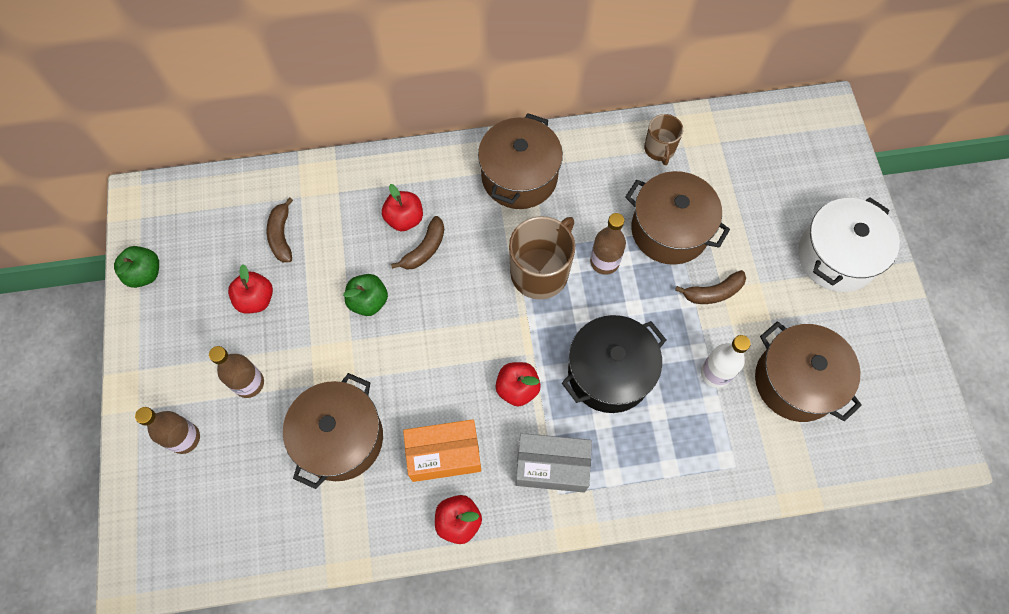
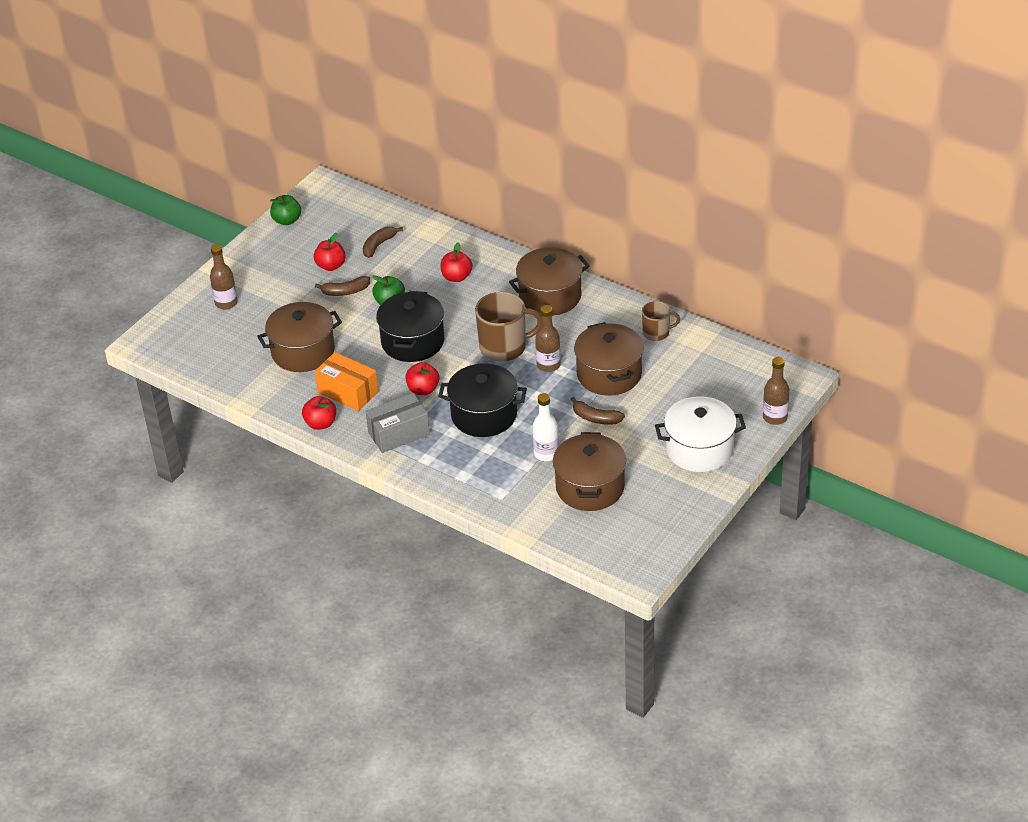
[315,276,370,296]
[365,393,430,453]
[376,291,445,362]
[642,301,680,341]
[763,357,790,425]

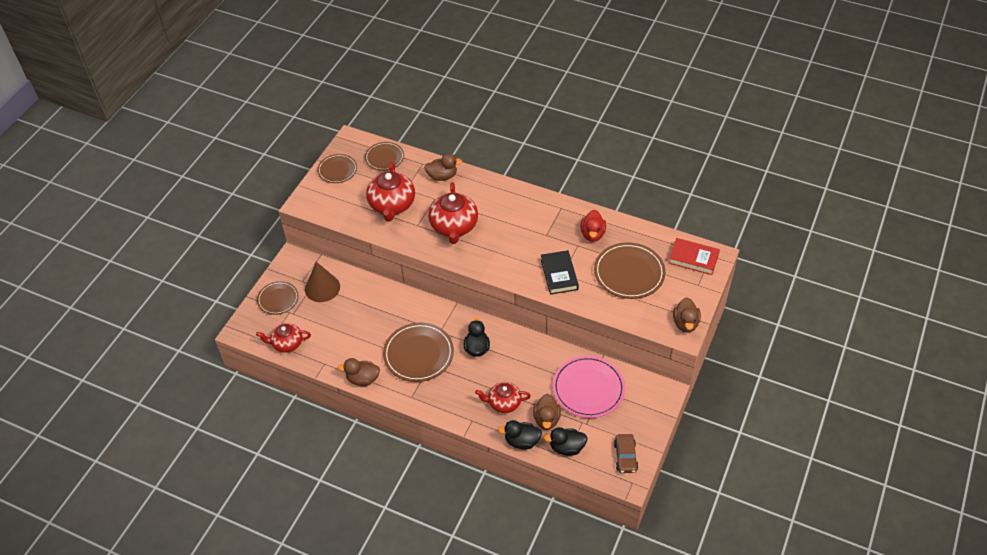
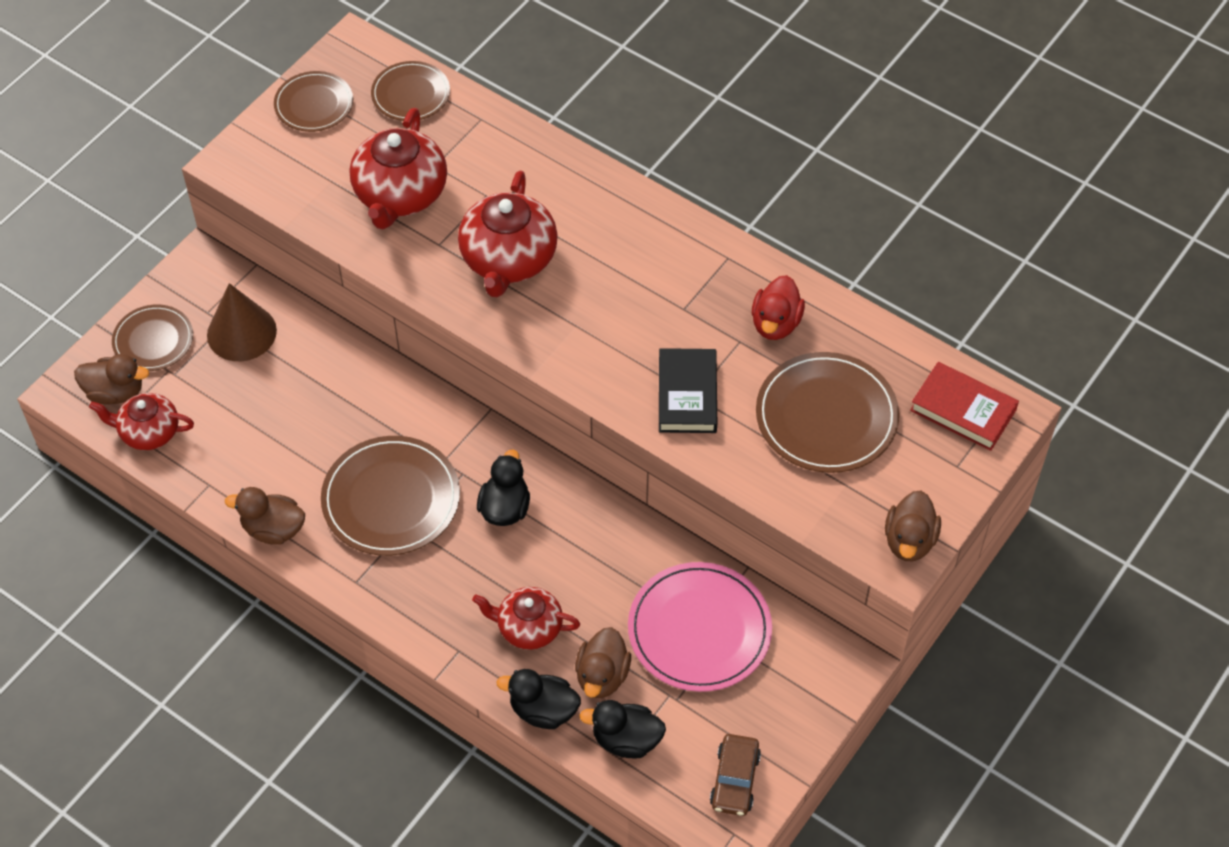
[74,354,149,405]

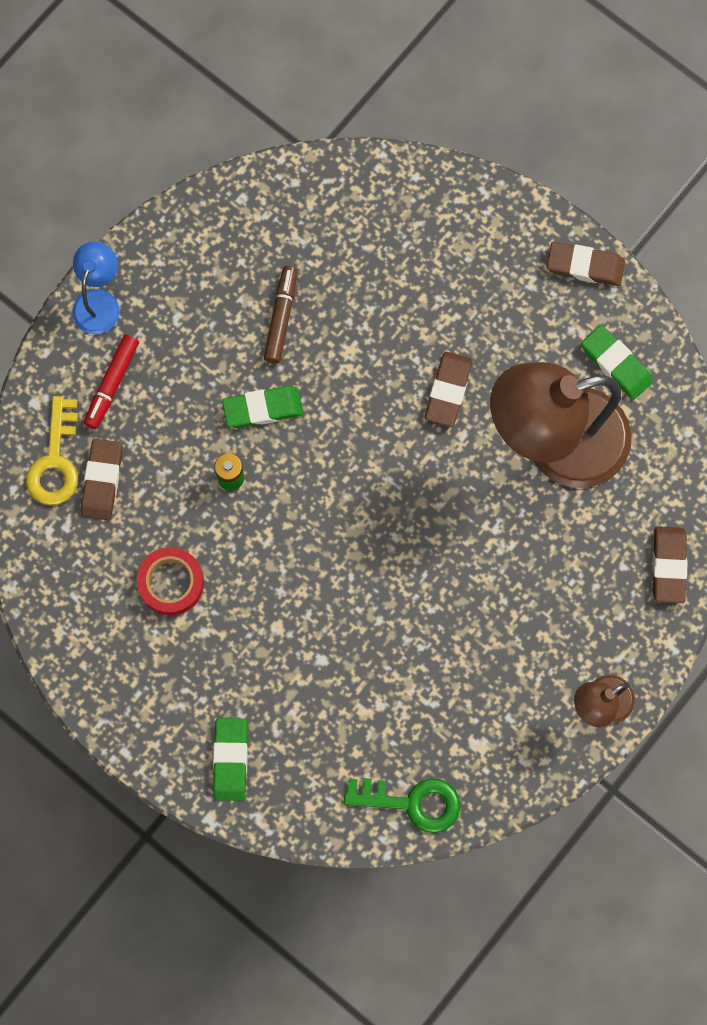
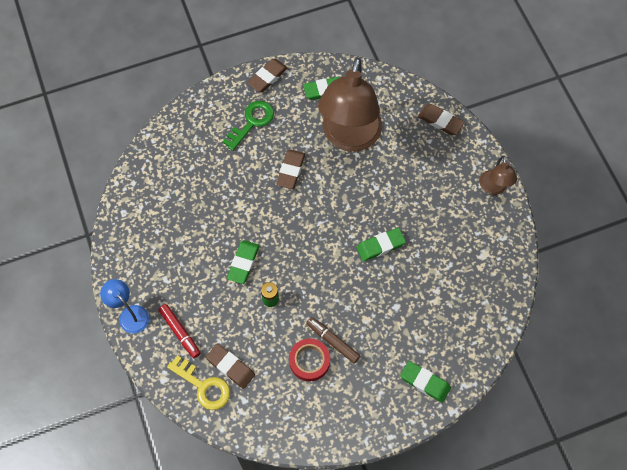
[223,101,274,151]
[276,149,305,189]
[306,317,360,364]
[356,228,406,262]

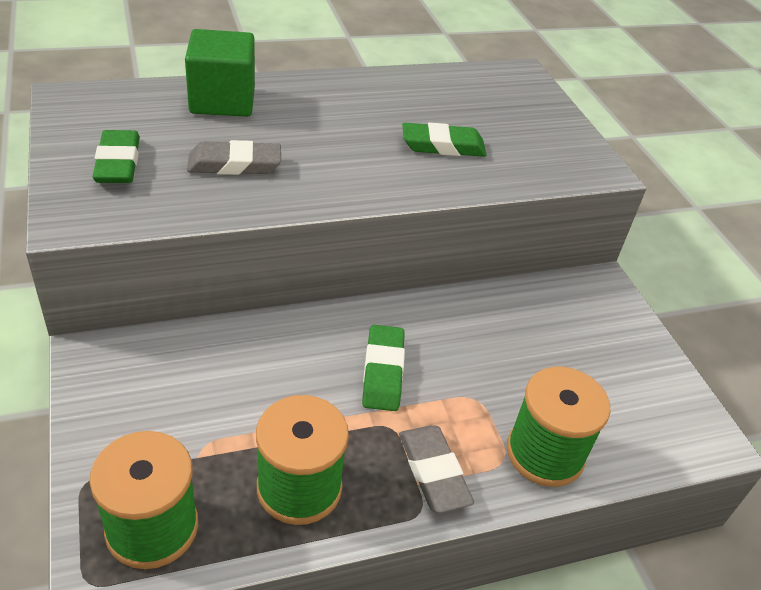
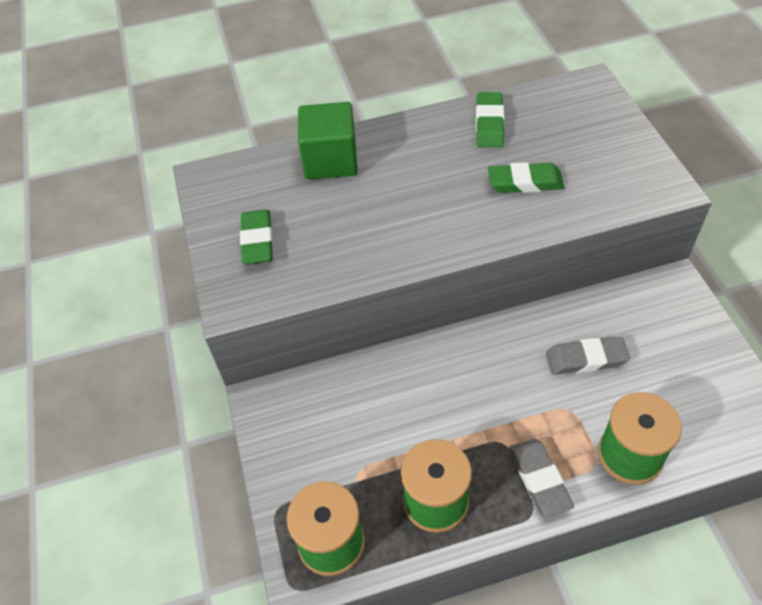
[476,92,504,148]
[546,337,630,375]

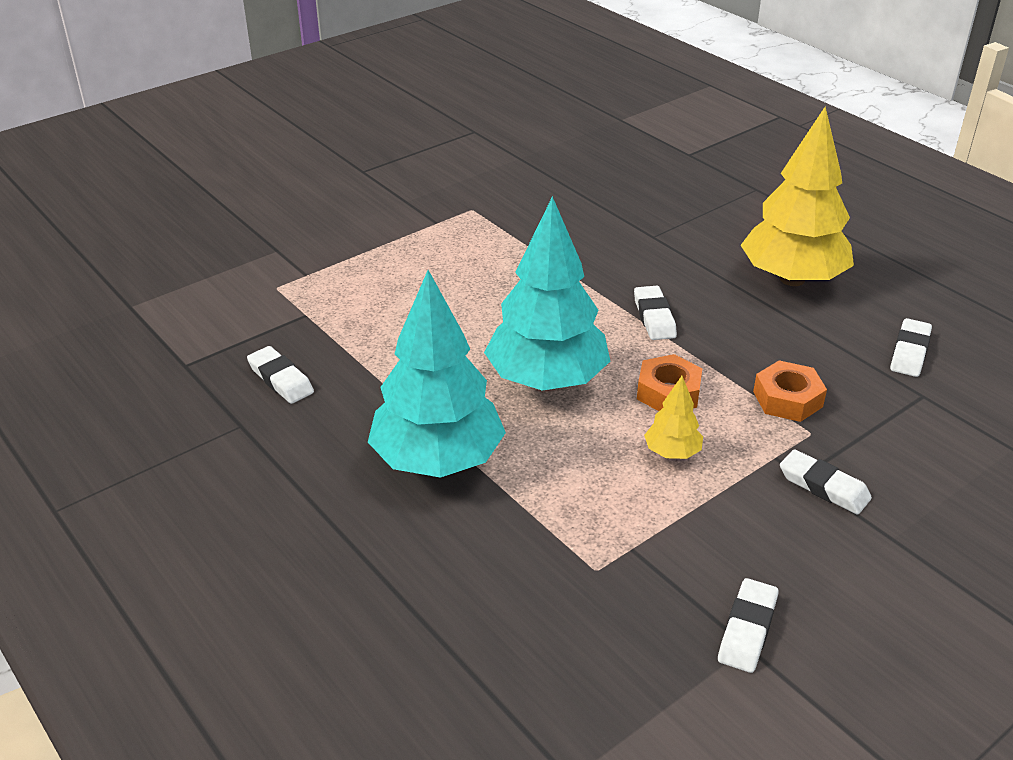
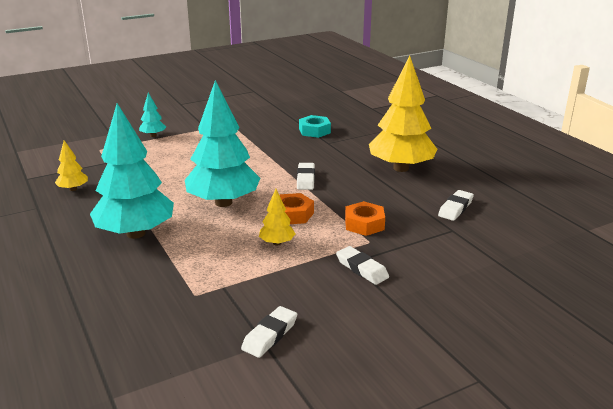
[55,140,88,191]
[139,93,166,137]
[299,115,331,138]

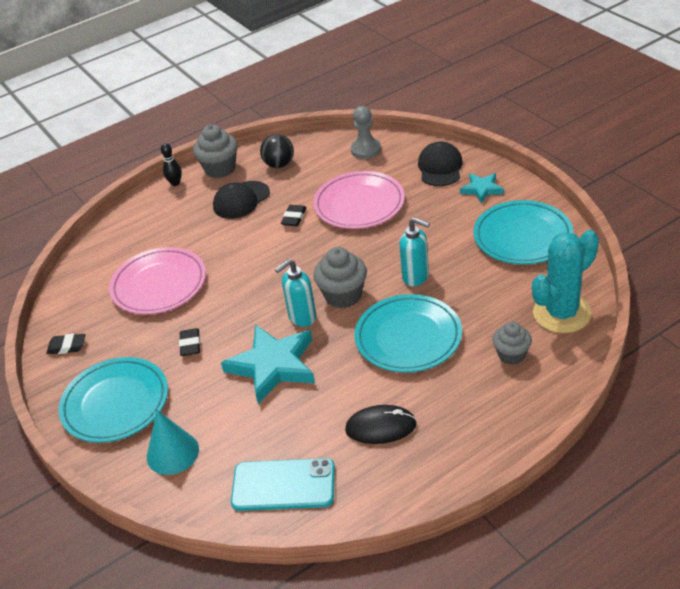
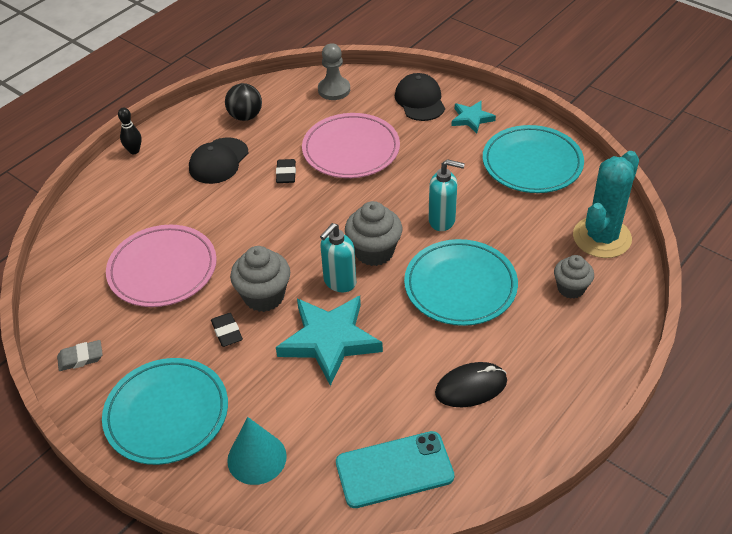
[57,340,103,371]
[230,246,290,312]

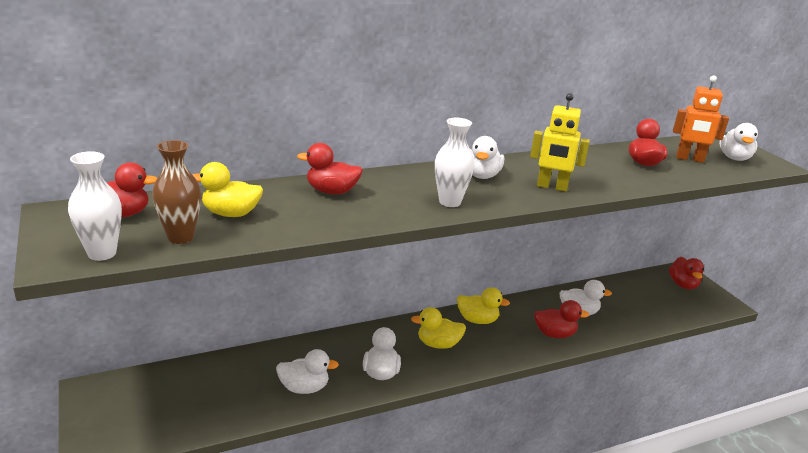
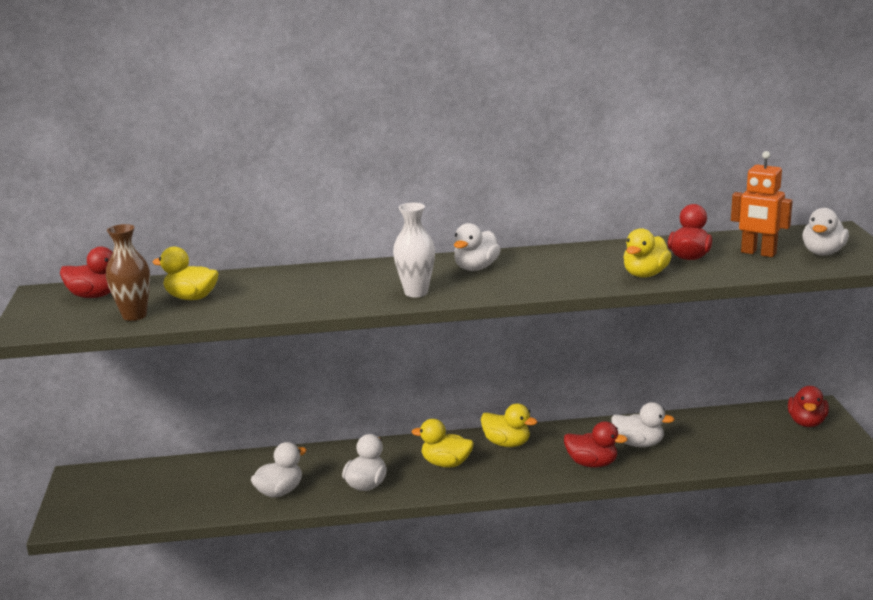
[251,442,307,498]
[624,228,672,278]
[68,151,122,261] (first image)
[297,143,363,194] (first image)
[530,93,590,192] (first image)

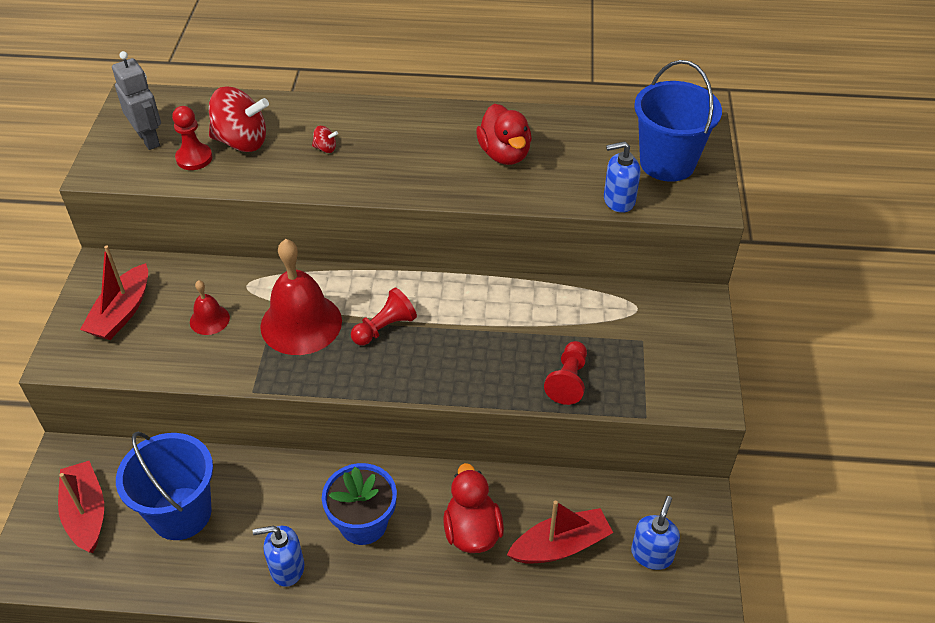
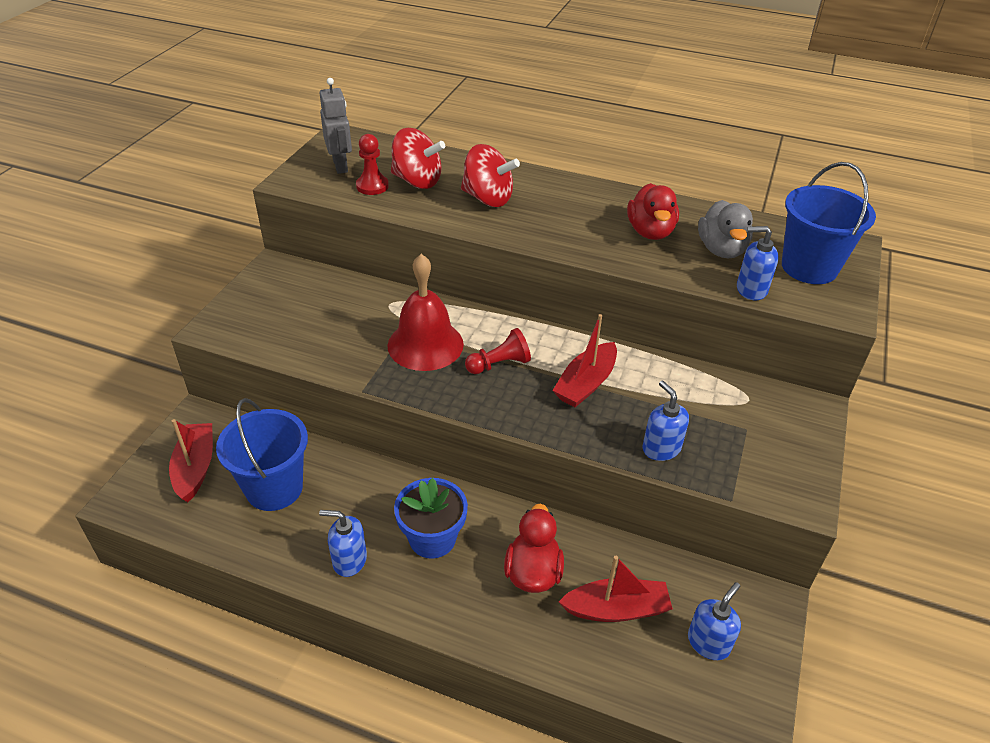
[461,144,520,207]
[552,314,617,407]
[642,381,689,461]
[698,200,753,259]
[190,280,230,335] (first image)

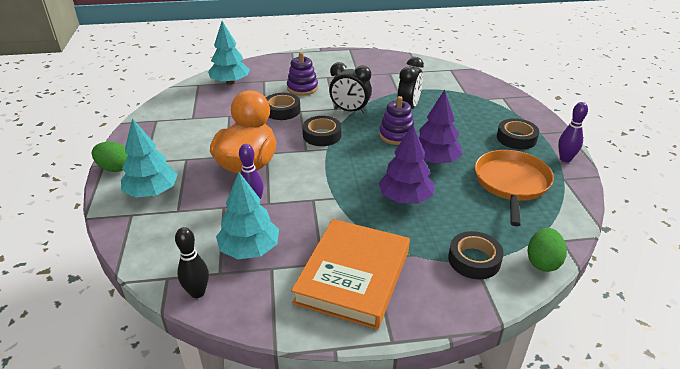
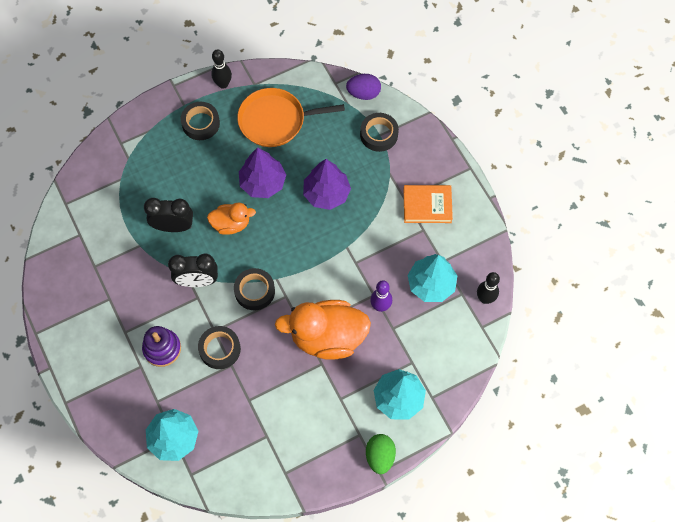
[168,254,218,287]
[207,203,256,235]
[211,49,232,89]
[346,74,381,100]
[404,185,453,223]

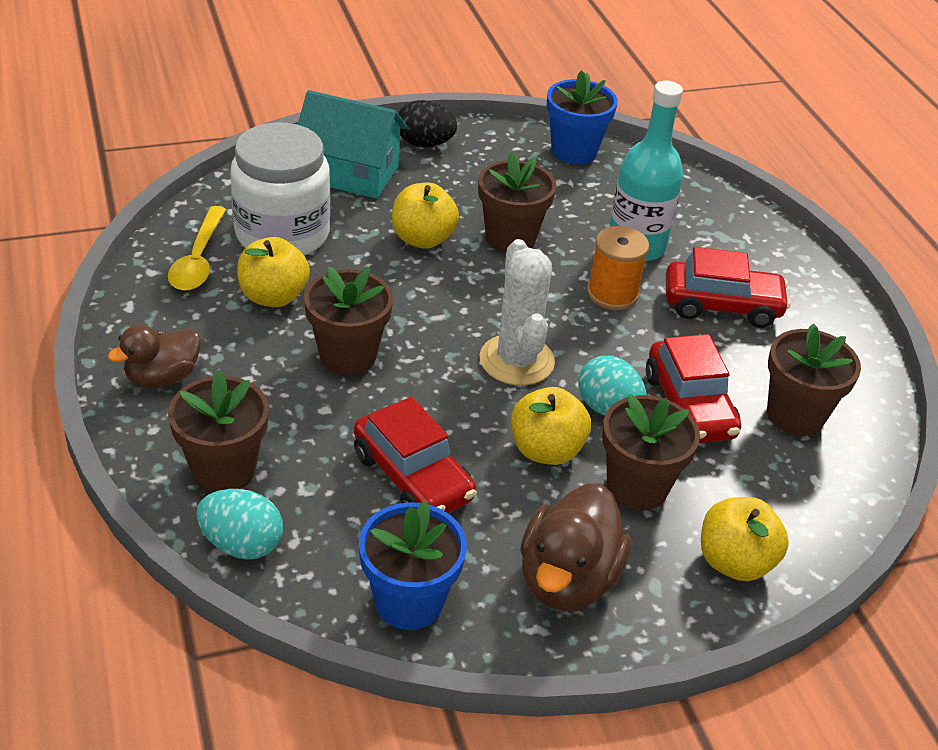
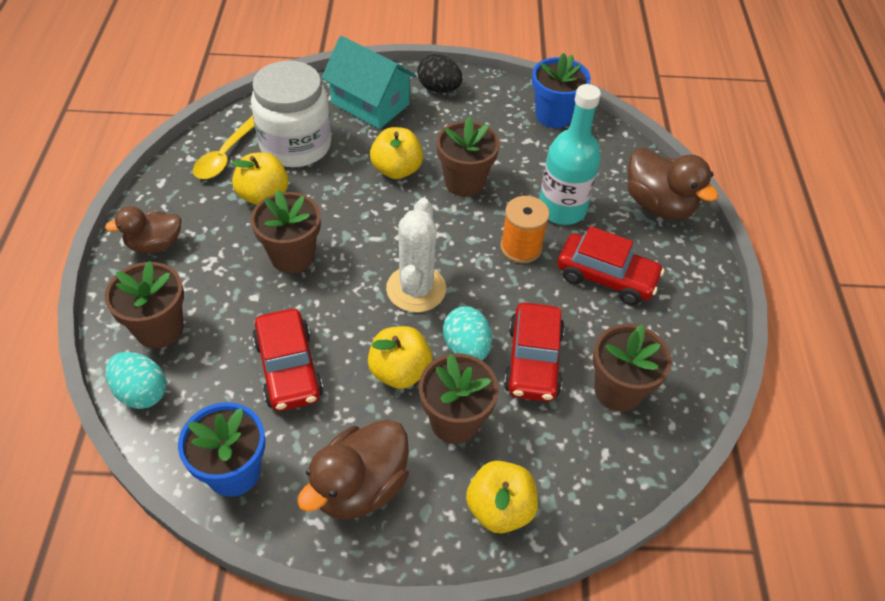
[628,148,719,219]

